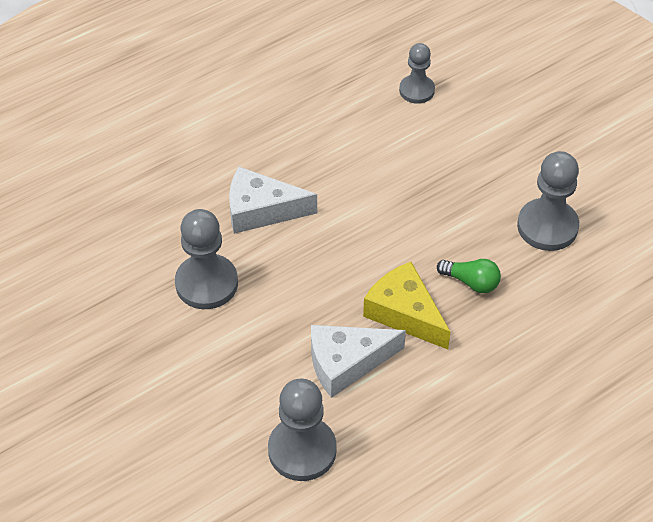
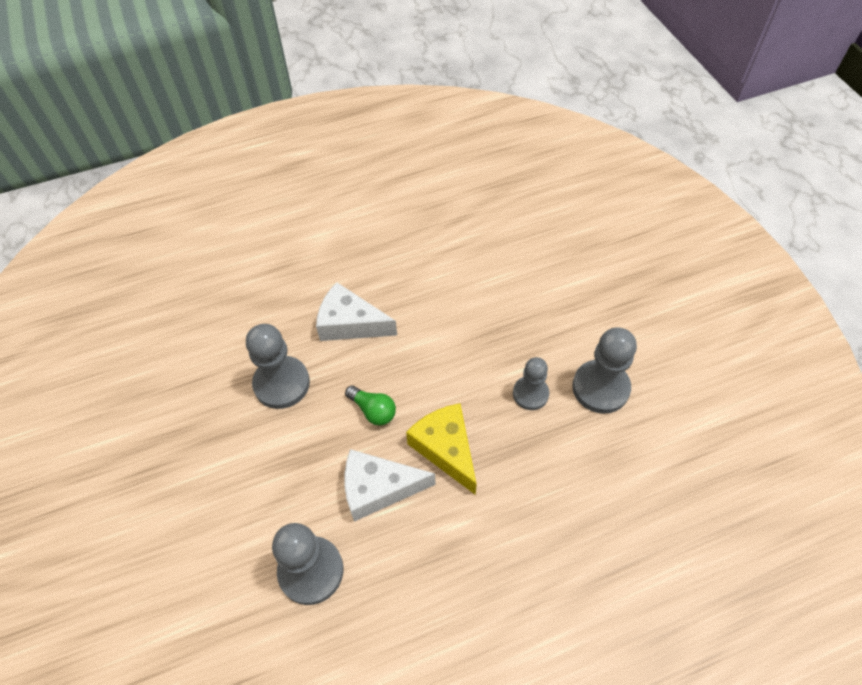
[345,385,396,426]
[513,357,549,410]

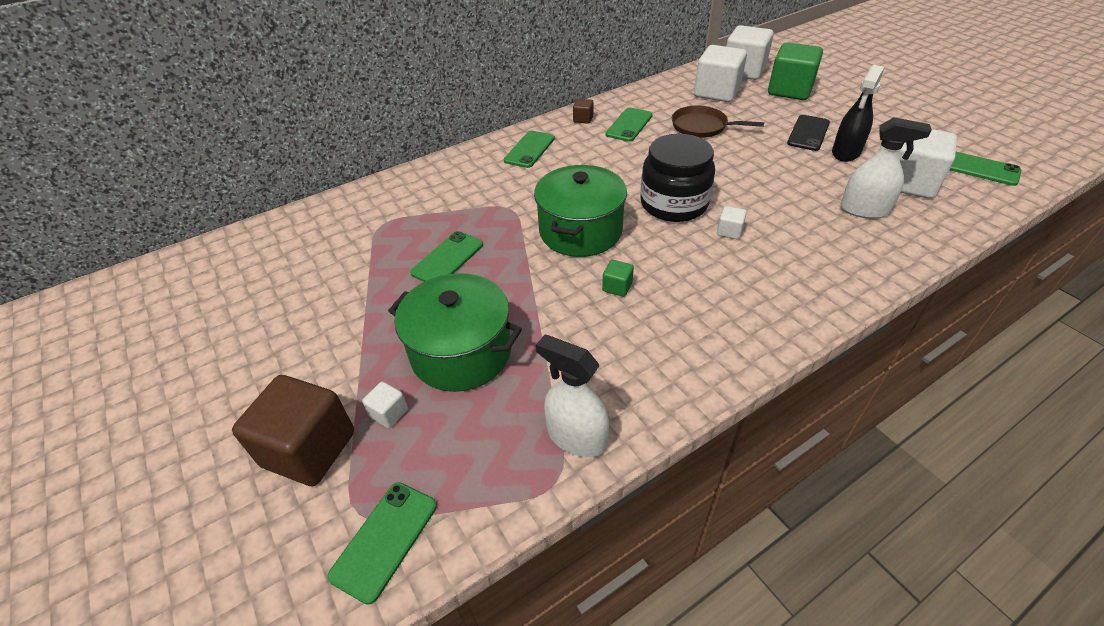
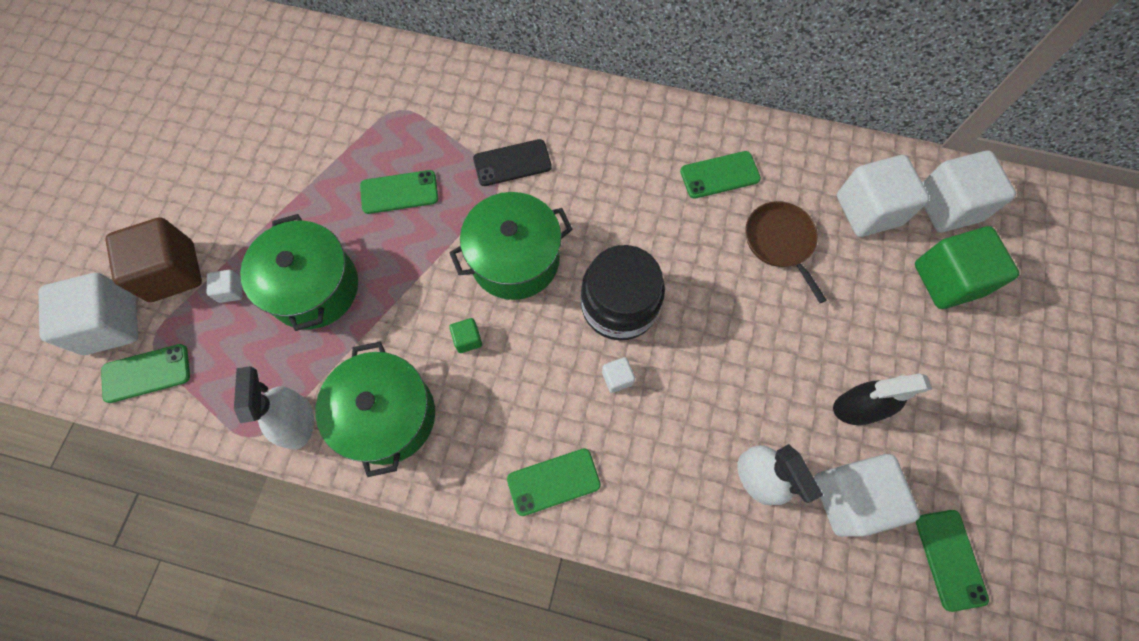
[38,273,138,355]
[315,341,435,477]
[473,139,552,186]
[507,448,601,516]
[573,99,594,124] (first image)

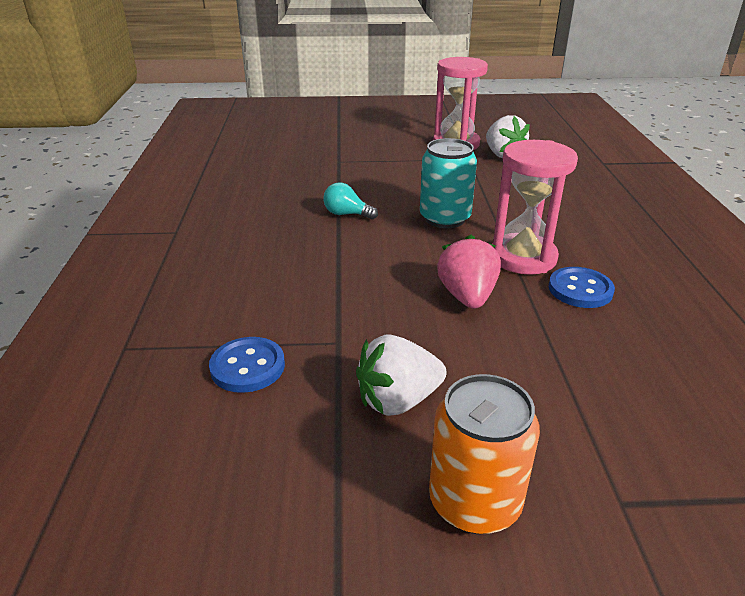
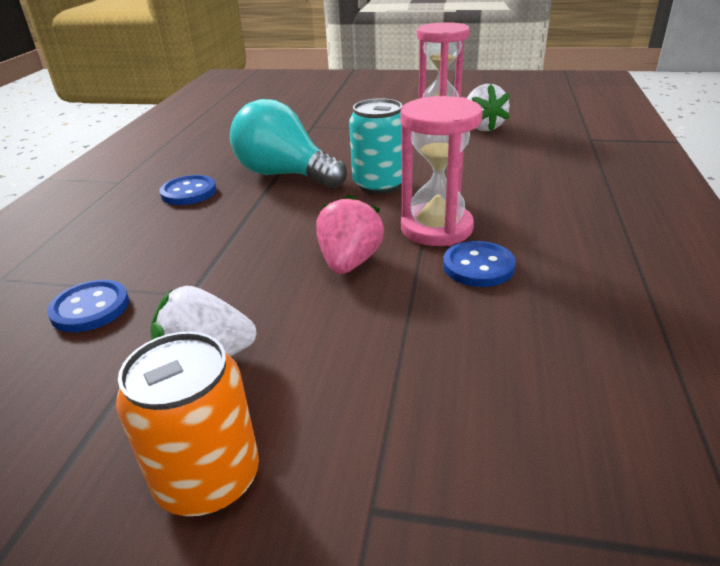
[160,175,216,205]
[230,99,347,189]

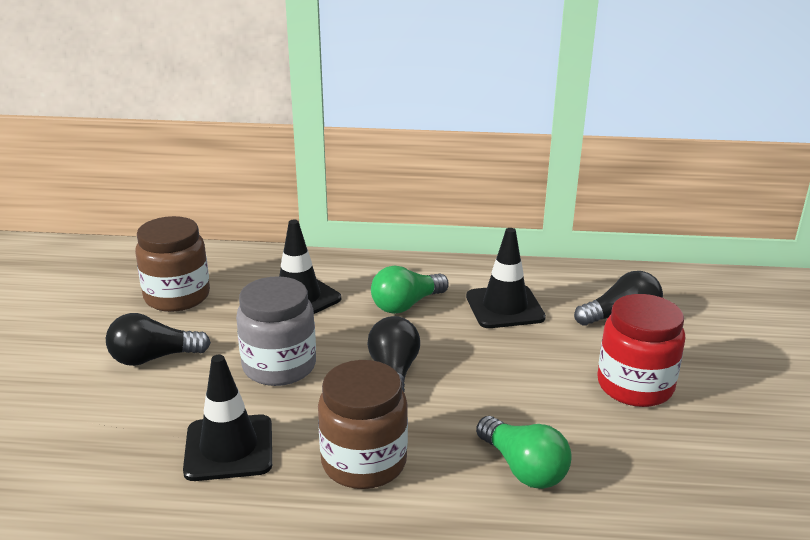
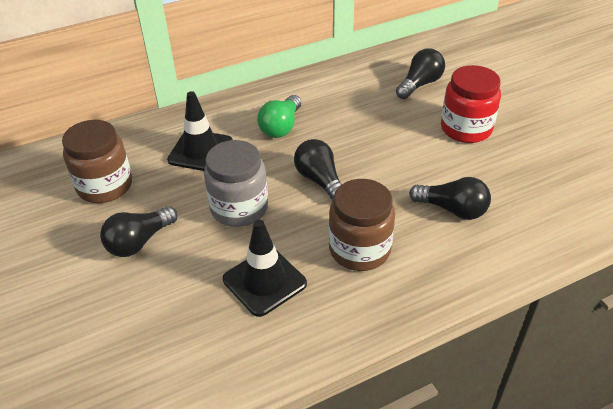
[409,177,491,220]
[466,228,546,328] (first image)

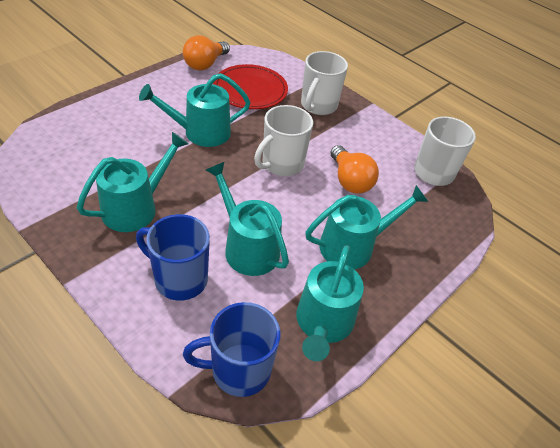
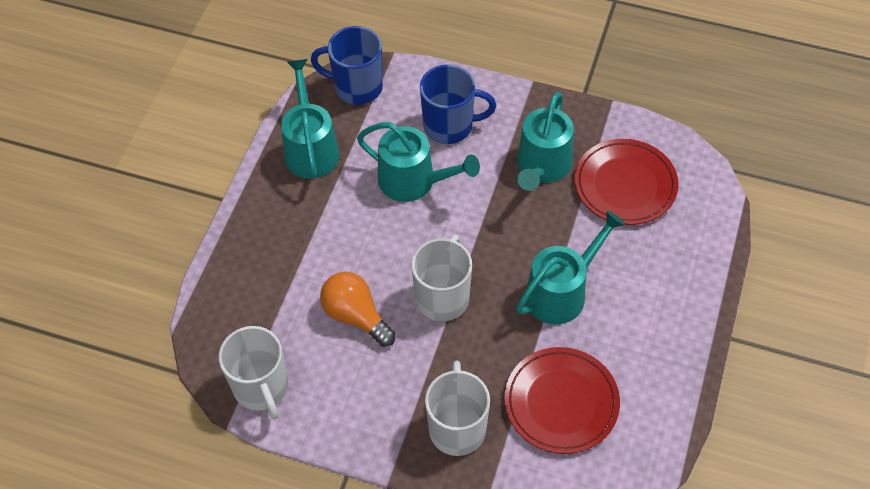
[311,26,383,105]
[575,139,679,225]
[183,35,230,70] (first image)
[305,185,428,269] (first image)

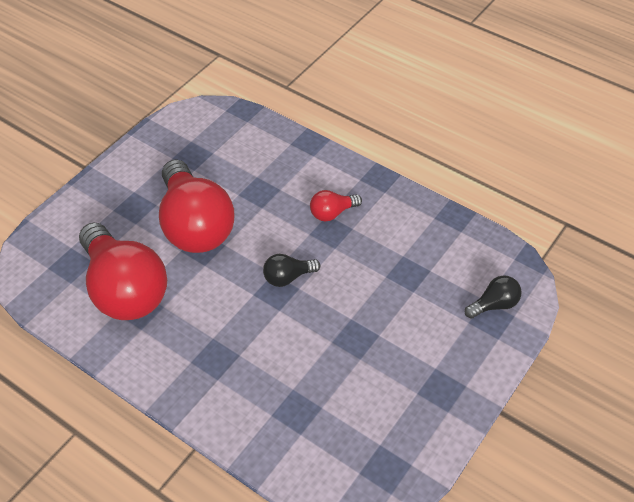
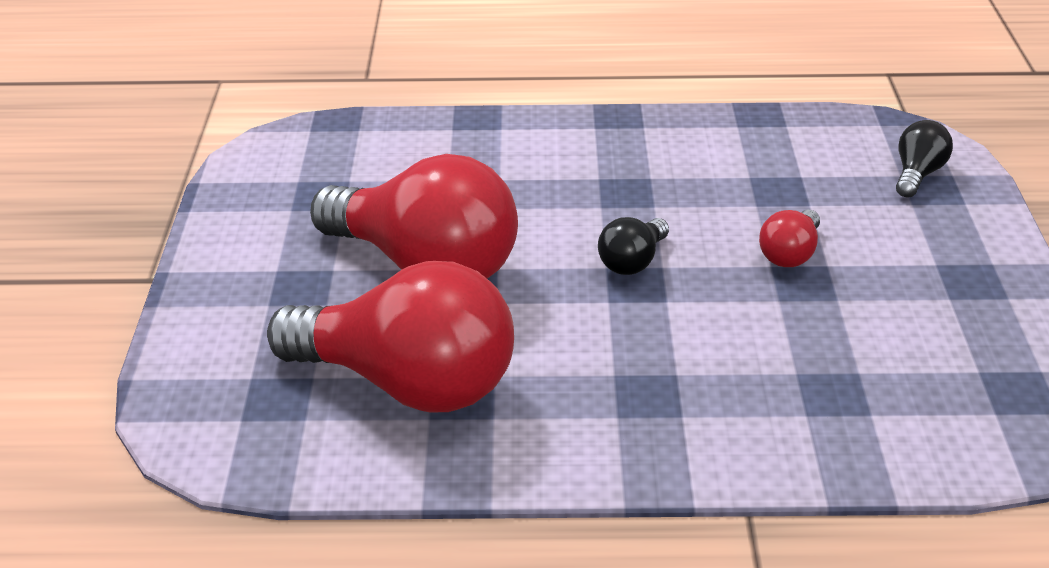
[759,210,820,267]

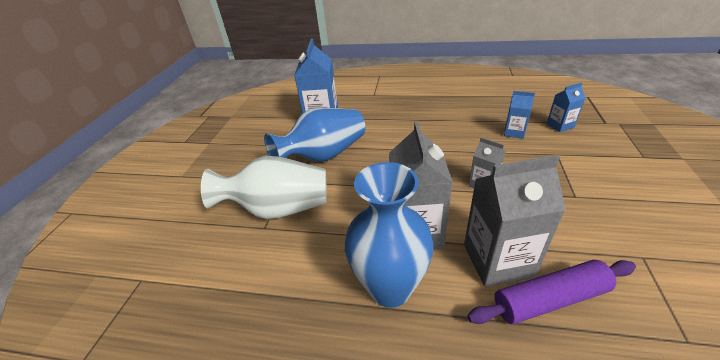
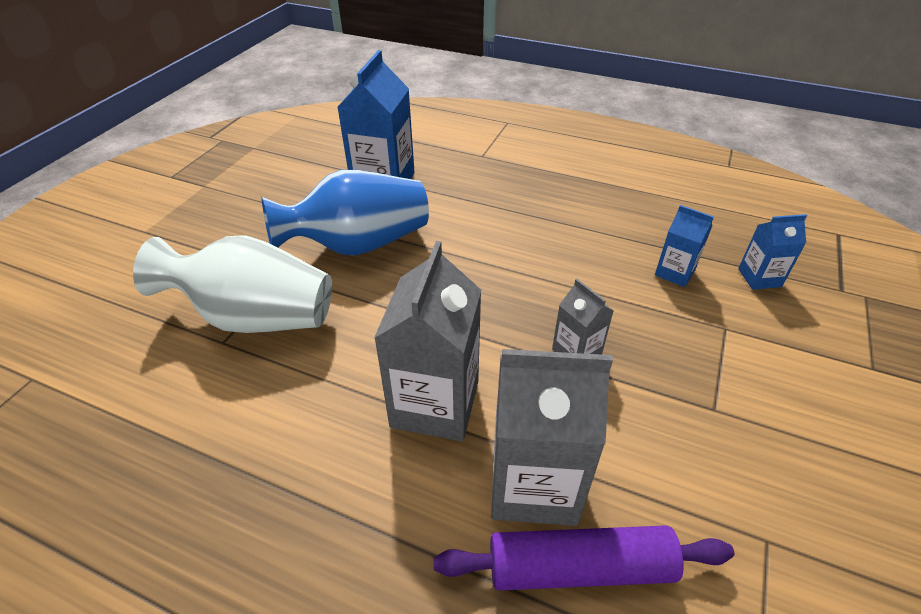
[345,162,434,308] (first image)

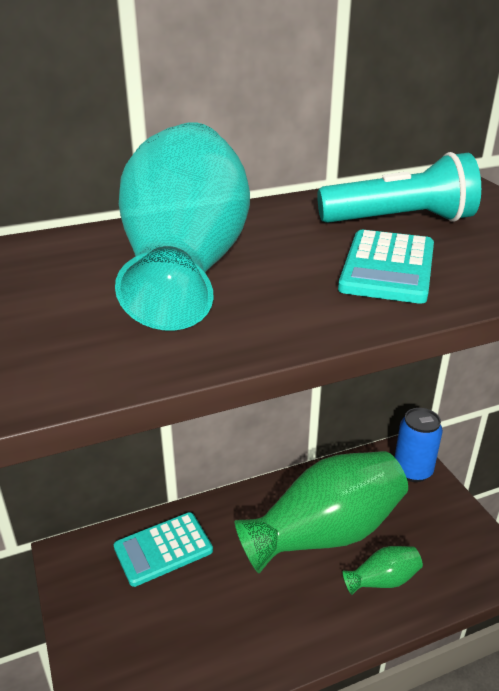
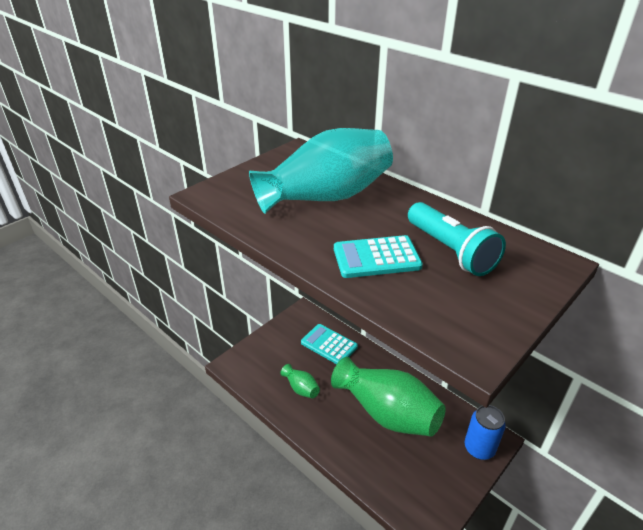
[281,364,320,398]

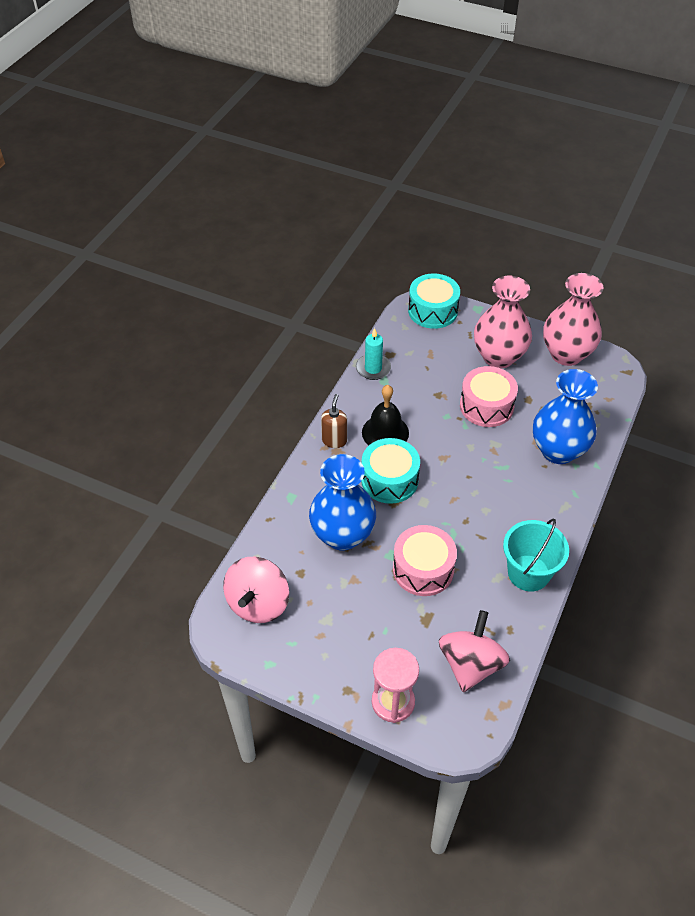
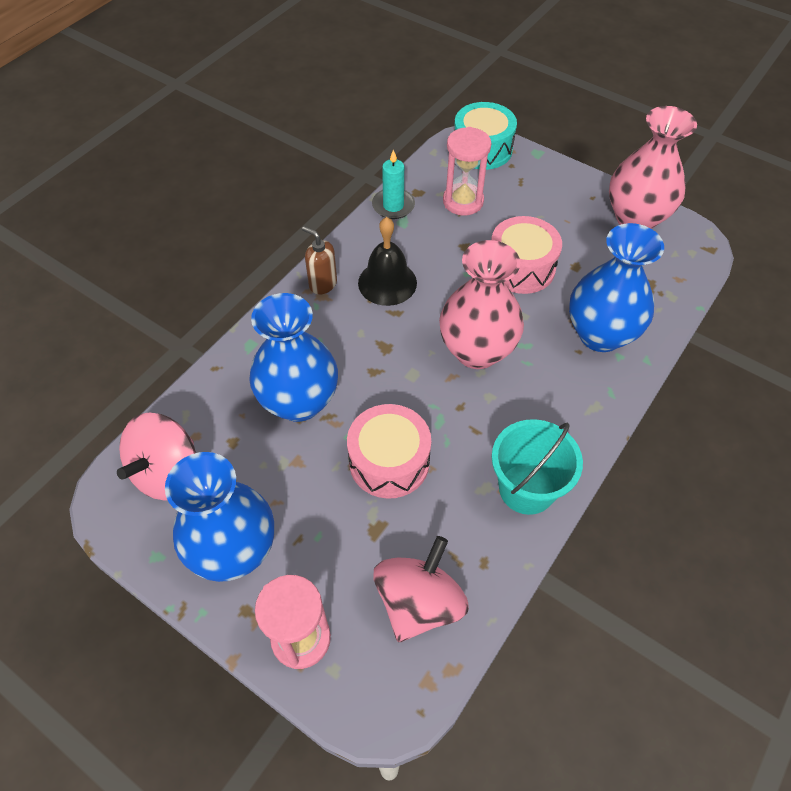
[165,452,274,582]
[302,226,337,294]
[439,240,524,369]
[443,127,491,216]
[361,438,420,504] (first image)

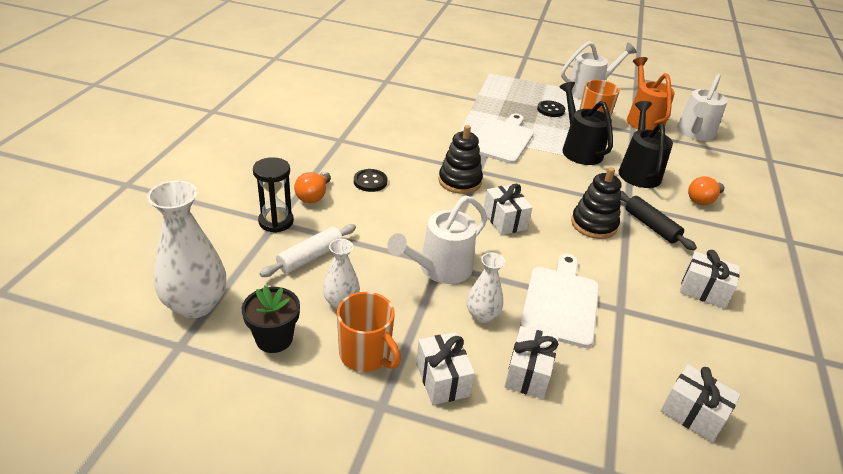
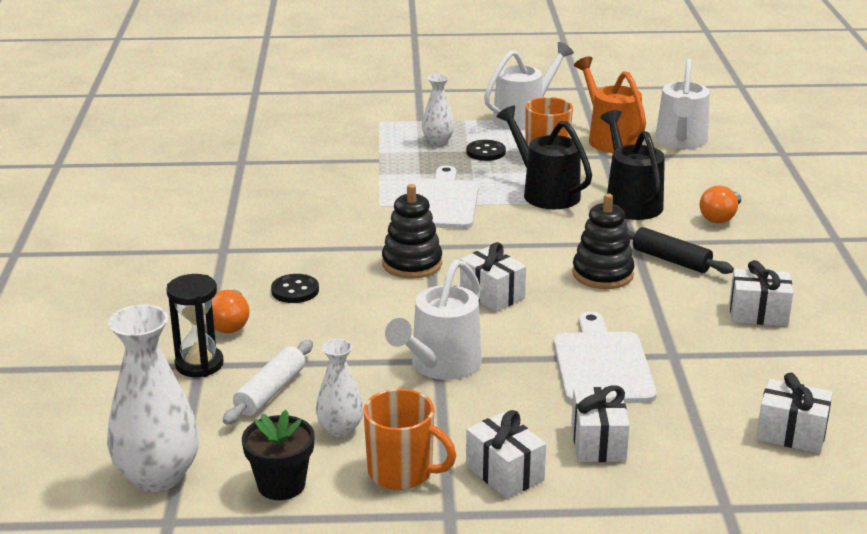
[422,74,455,145]

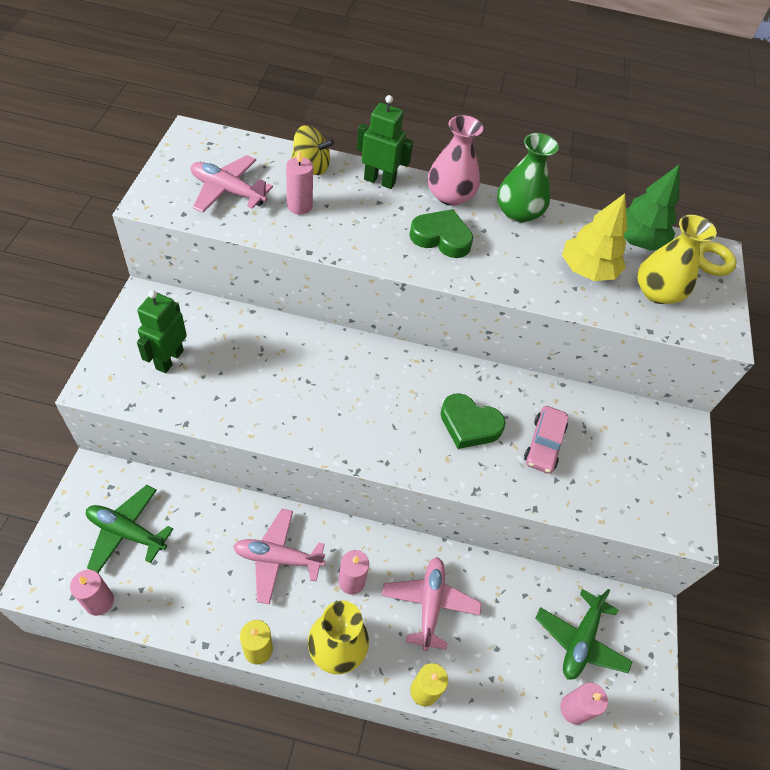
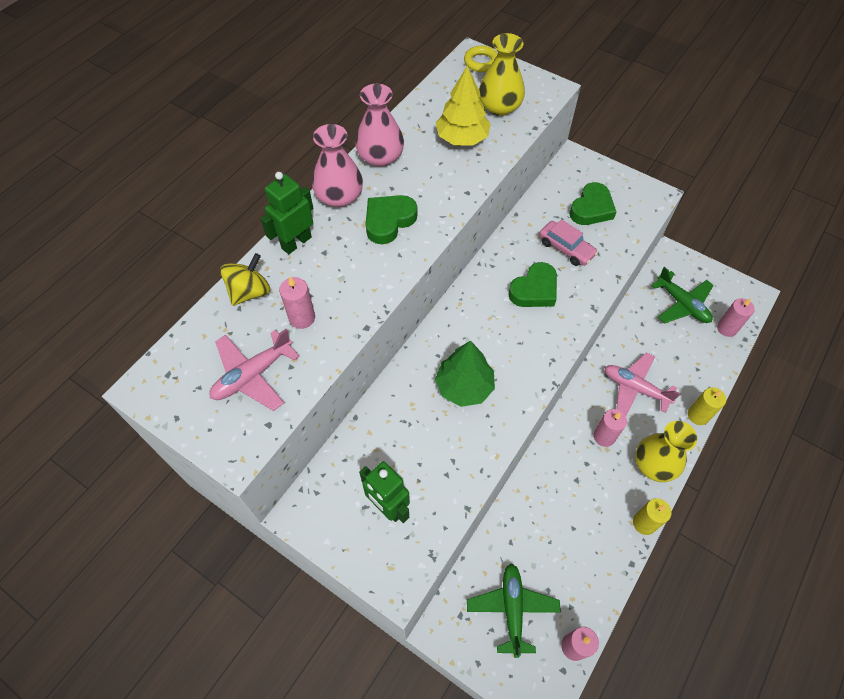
[355,84,404,167]
[435,340,495,407]
[467,563,561,658]
[569,182,616,225]
[233,509,325,604] (first image)

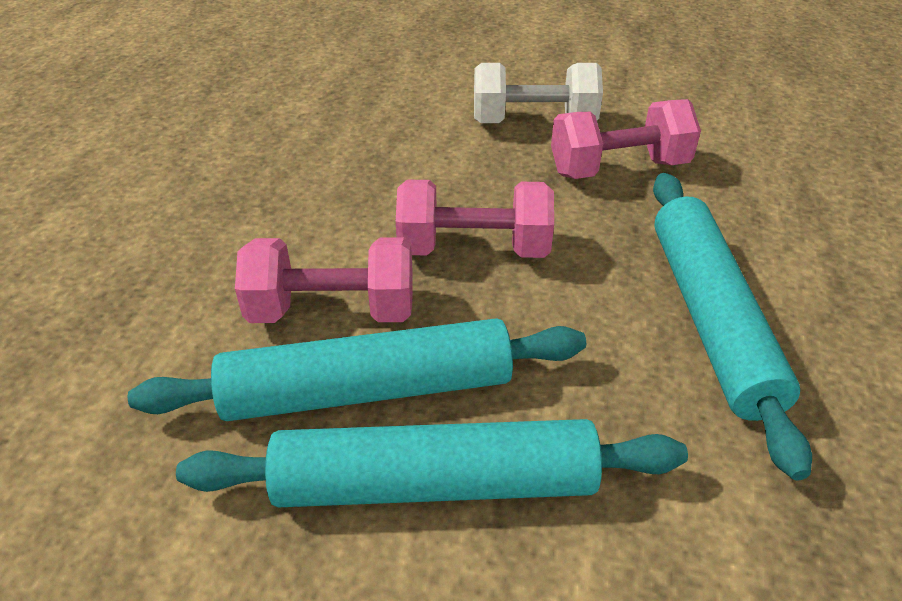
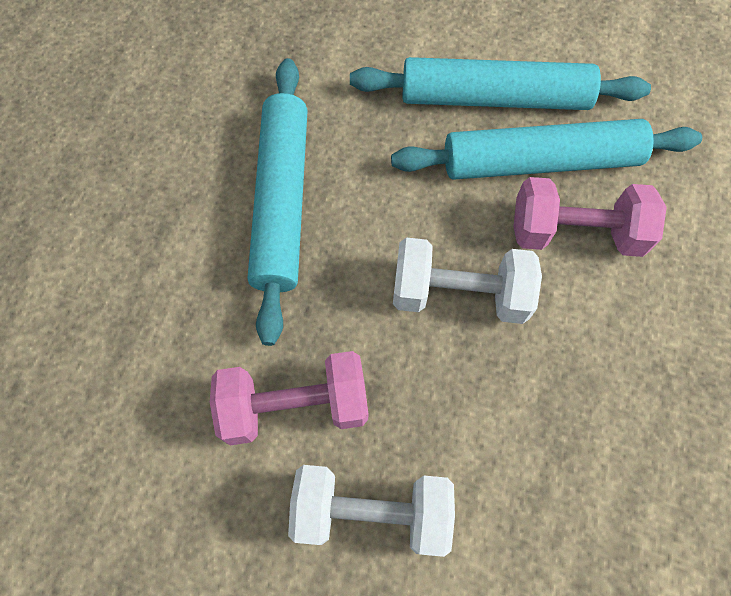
[393,237,542,324]

